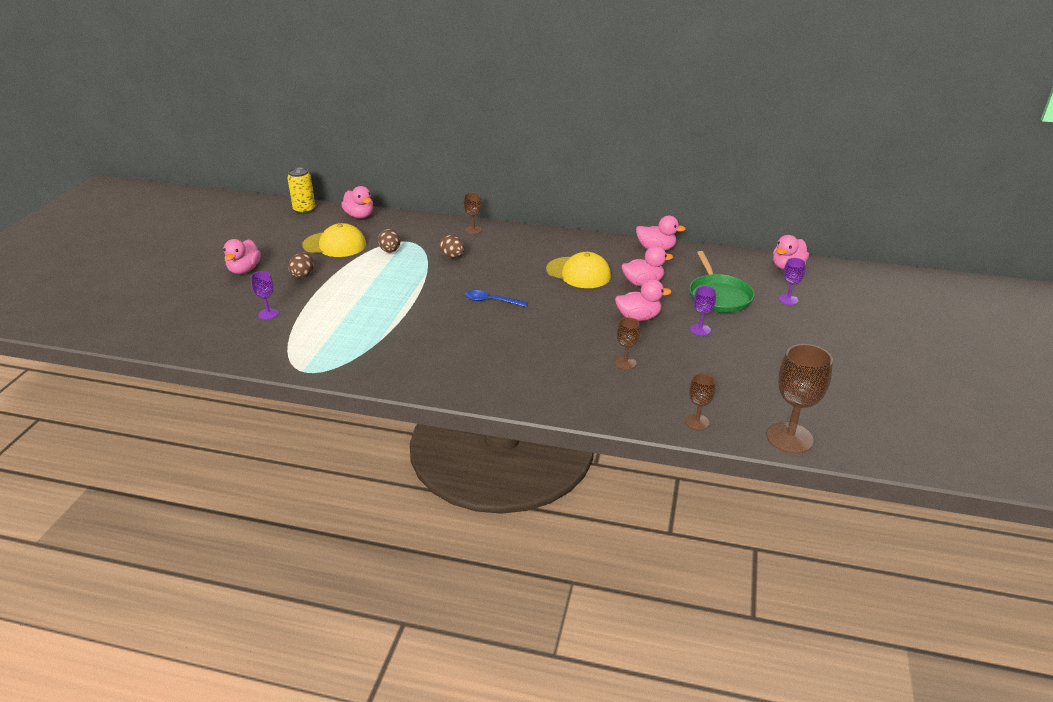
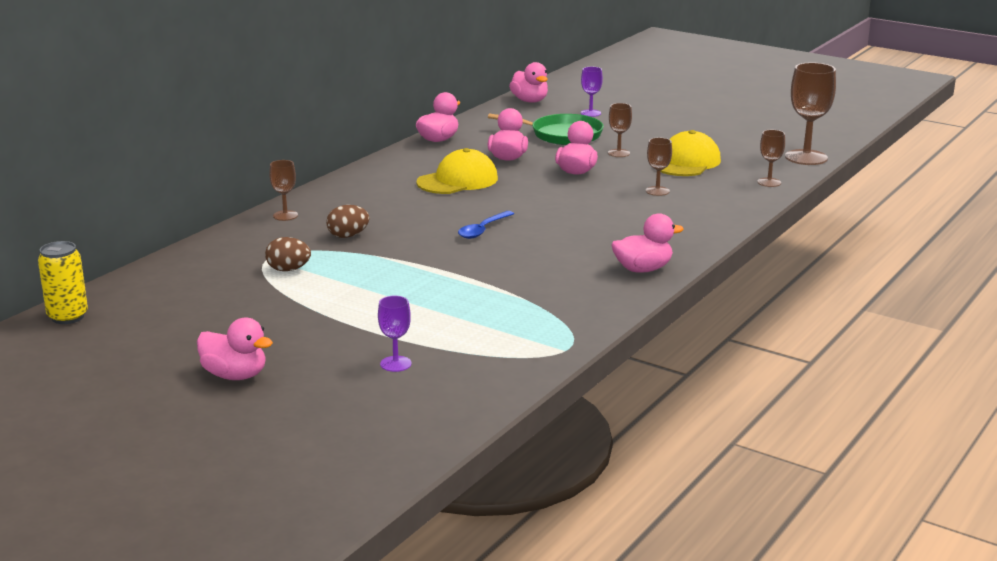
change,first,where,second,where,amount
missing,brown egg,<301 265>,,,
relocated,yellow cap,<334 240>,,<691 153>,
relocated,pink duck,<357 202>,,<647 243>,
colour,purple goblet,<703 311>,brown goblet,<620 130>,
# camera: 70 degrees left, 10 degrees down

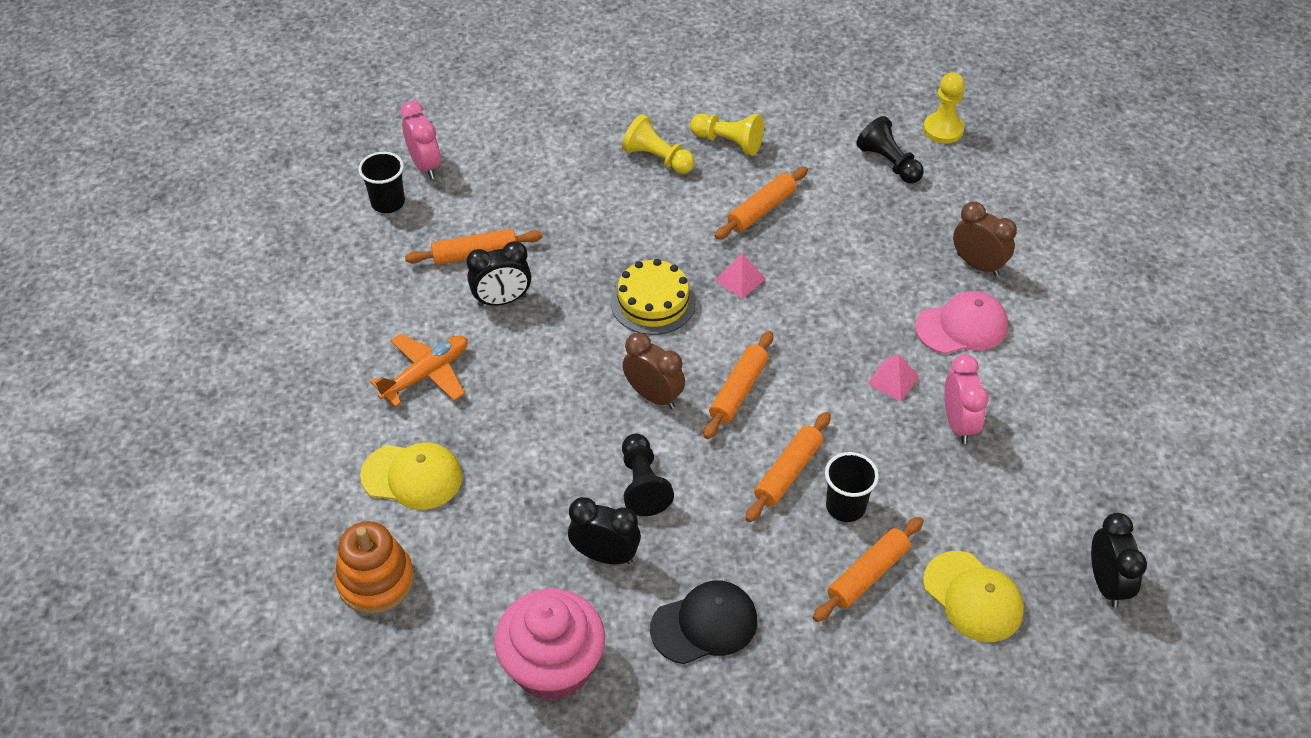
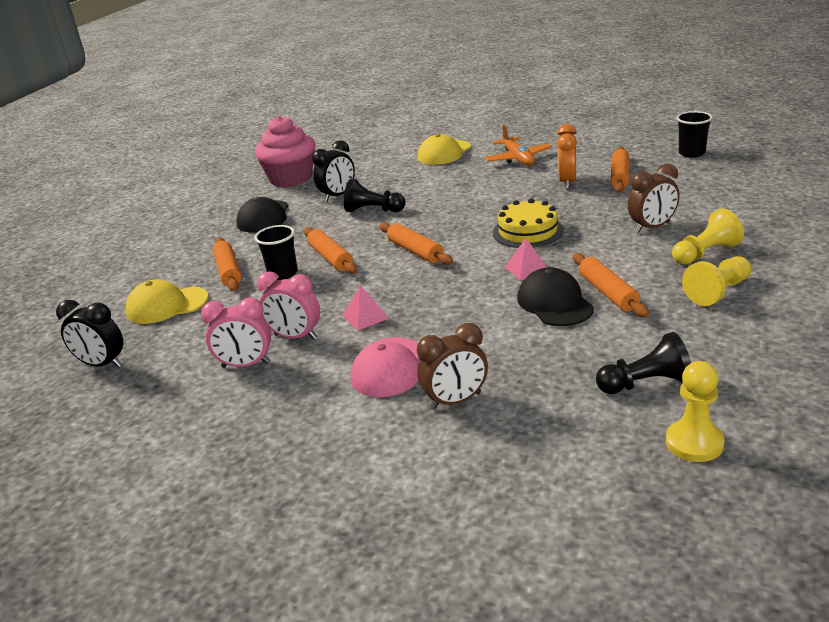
change,first,where,second,where,amount
missing,orange stacking toy,<374 567>,,,
appeared,,,black cap,<555 296>,
relocated,pink clock,<420 140>,,<236 332>,
relocated,brown clock,<653 370>,,<654 198>,
colour,black clock,<498 274>,orange clock,<567 156>,
# camera: 120 degrees right, 20 degrees down

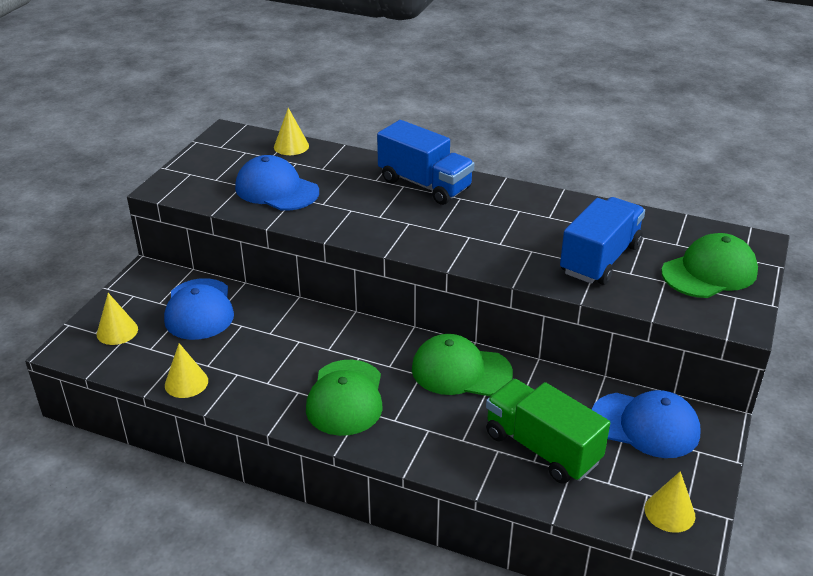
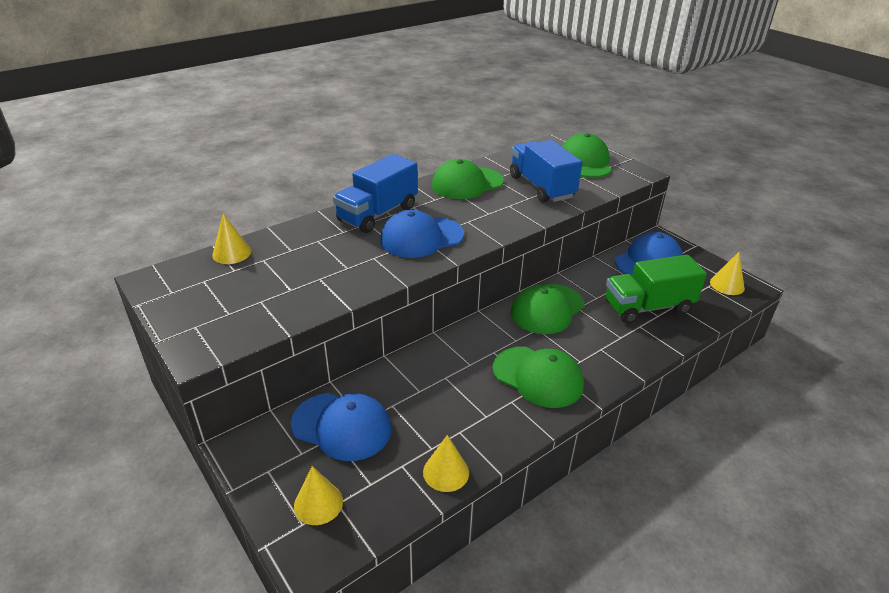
change,first,where,second,where,amount
appeared,,,green cap,<468 179>,
relocated,blue cap,<277 183>,,<422 234>,
spun,blue truck,<425 162>,,<375 193>,150 degrees clockwise
# camera: 60 degrees left, 0 degrees up

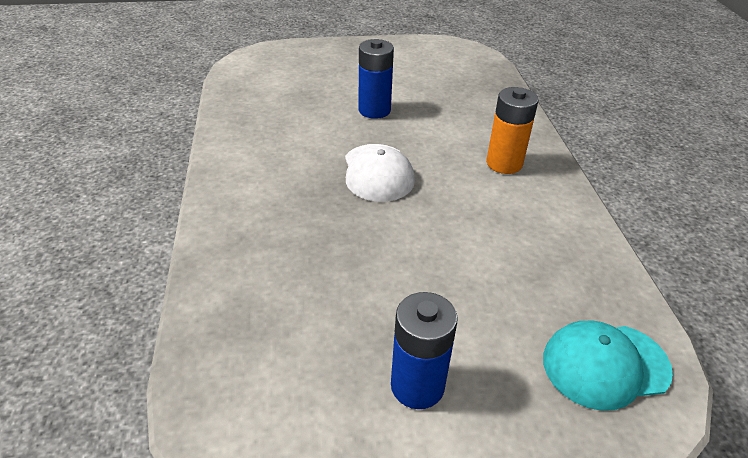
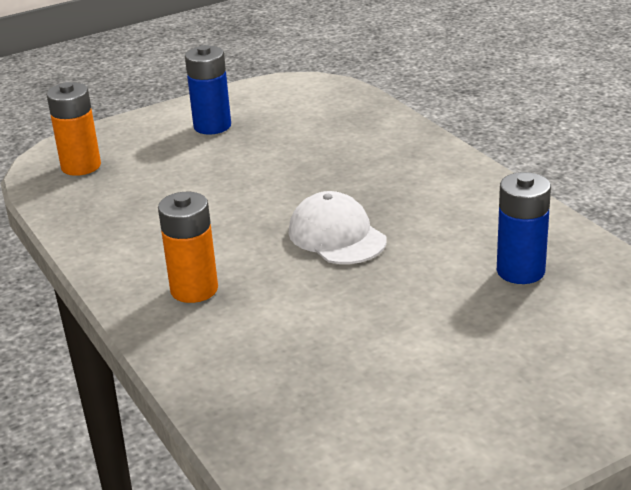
change,first,where,second,where,amount
relocated,blue battery,<376 79>,,<524 228>,
exchanged,turquoise cap,<608 366>,orange battery,<73 129>,
# camera: 160 degrees right, 10 degrees down

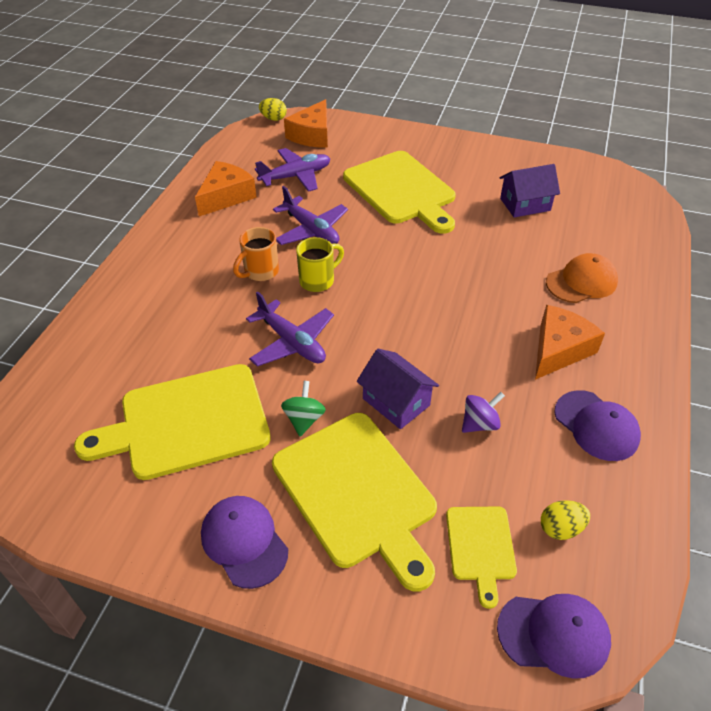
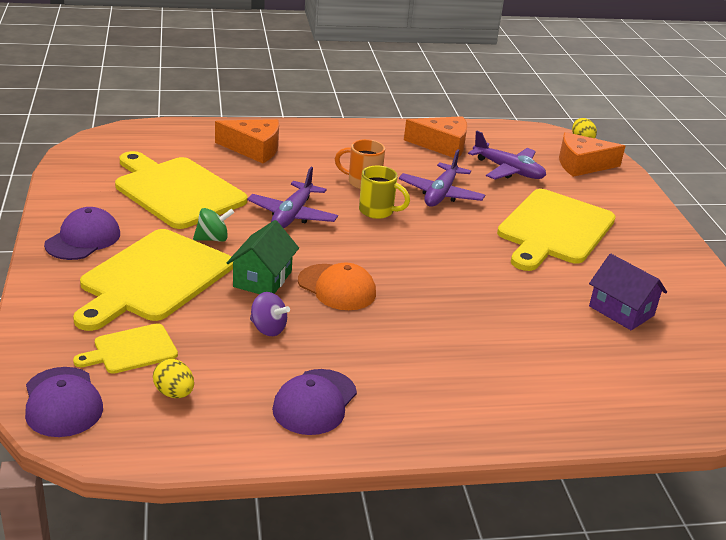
change,first,where,second,where,amount
relocated,orange cheese,<570 342>,,<247 141>,
relocated,orange cap,<582 278>,,<337 286>,
colour,purple house,<398 389>,green house,<263 257>,
# camera: 60 degrees right, 15 degrees down

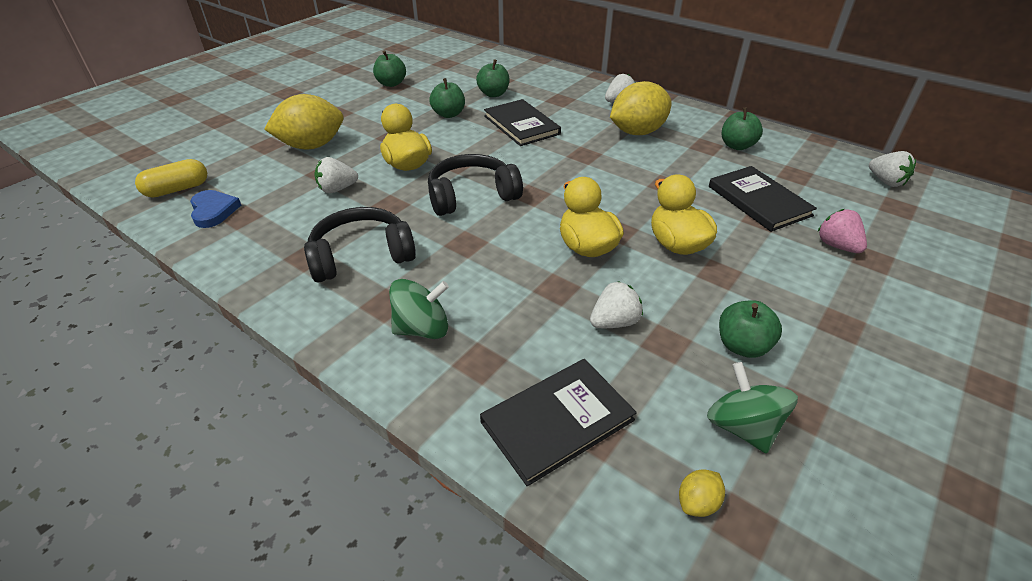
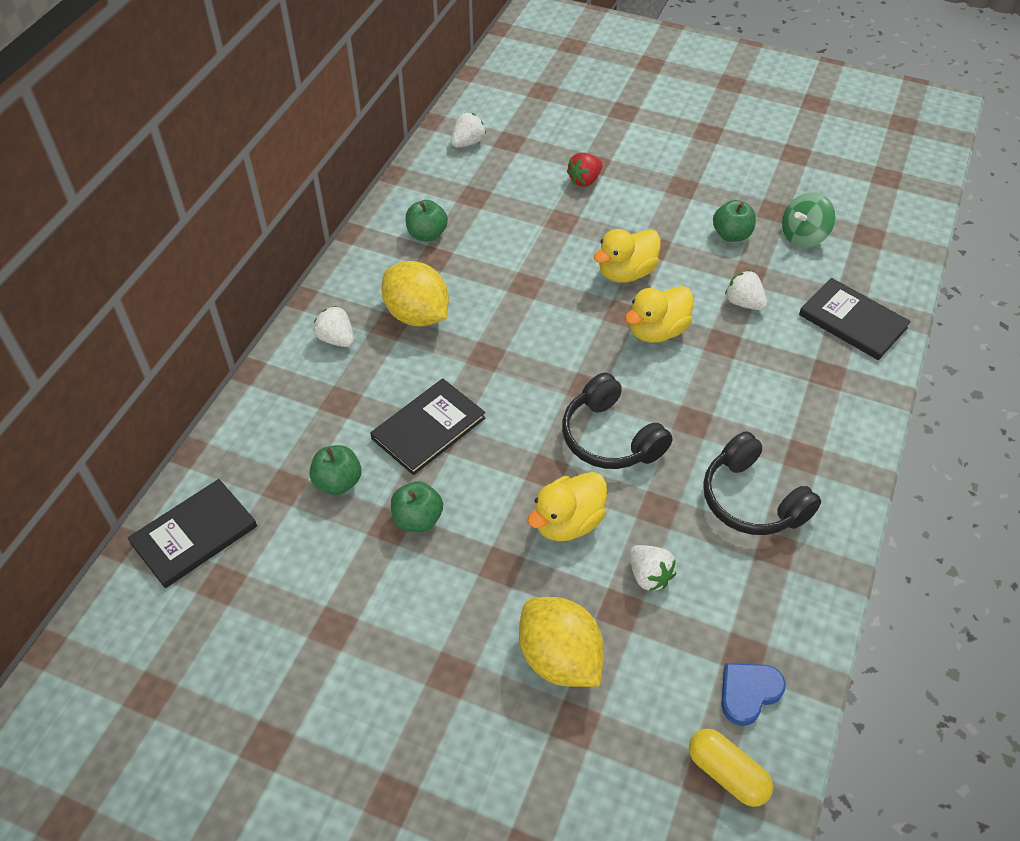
change,first,where,second,where,amount
missing,green apple,<389 68>,,,
missing,green spinning top,<419 309>,,,
missing,yellow lemon,<702 493>,,,
relocated,black book,<763 199>,,<192 533>,
colour,pink strawberry,<842 231>,red strawberry,<585 170>,
# camera: 105 degrees left, 10 degrees up

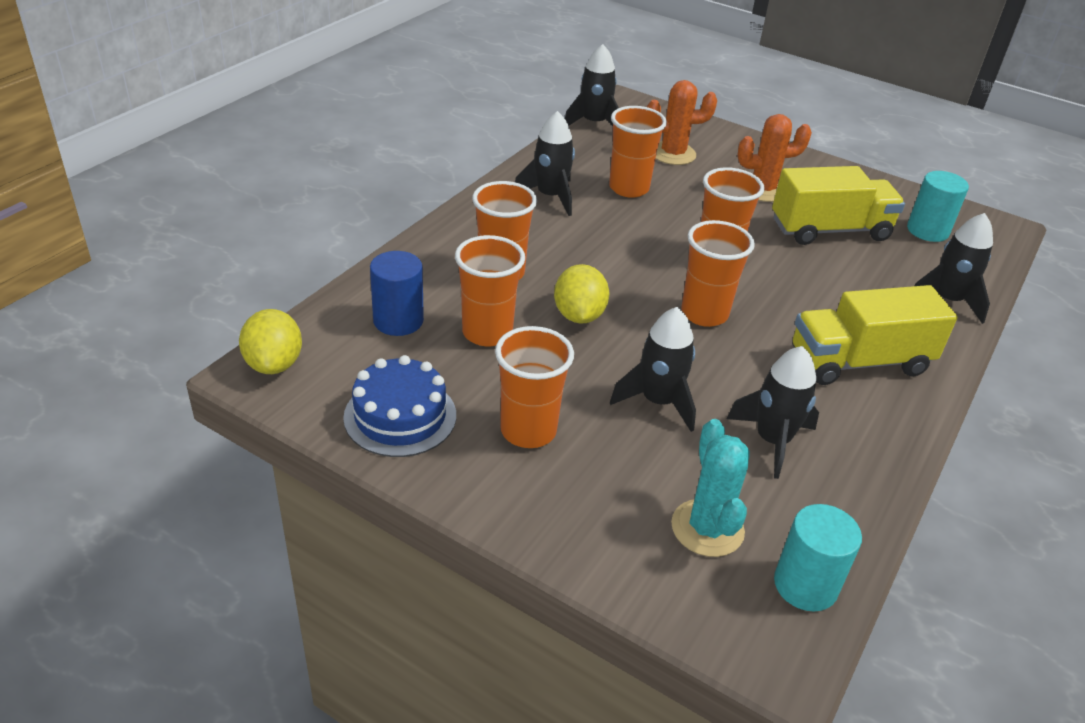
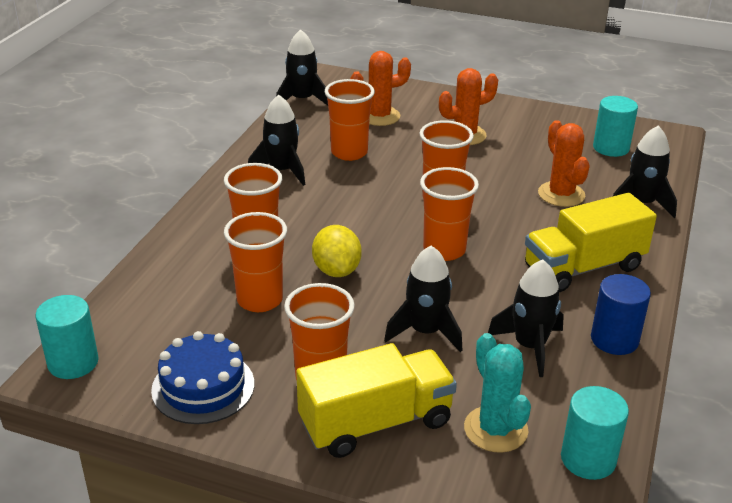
change,first,where,second,where,amount
appeared,,,orange cactus,<564 163>,
relocated,blue cylinder,<397 293>,,<621 314>,
relocated,yellow truck,<838 205>,,<376 400>,
exchanged,yellow lemon,<270 341>,turquoise cylinder,<67 337>,
# camera: 10 degrees left, 5 degrees down

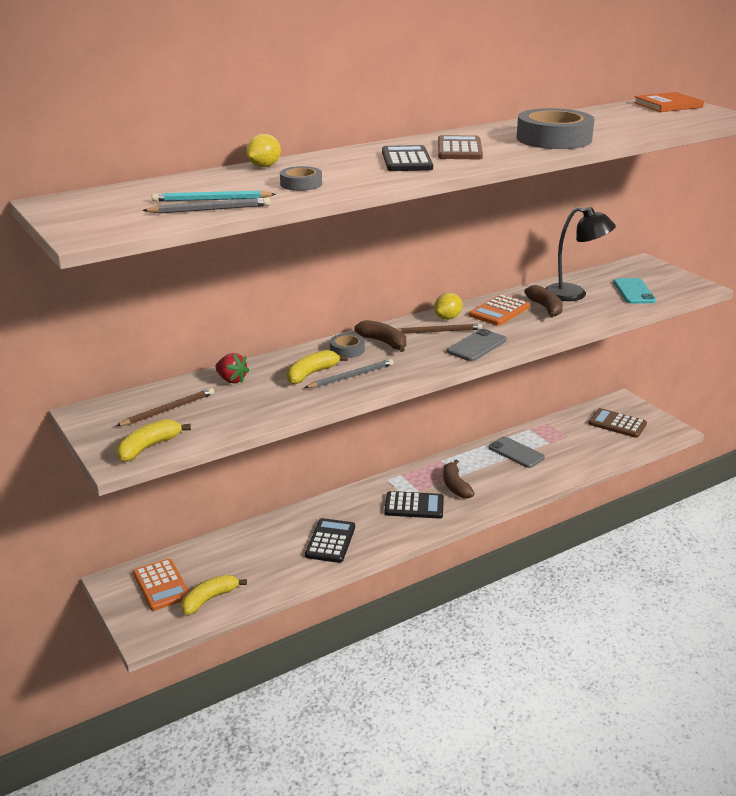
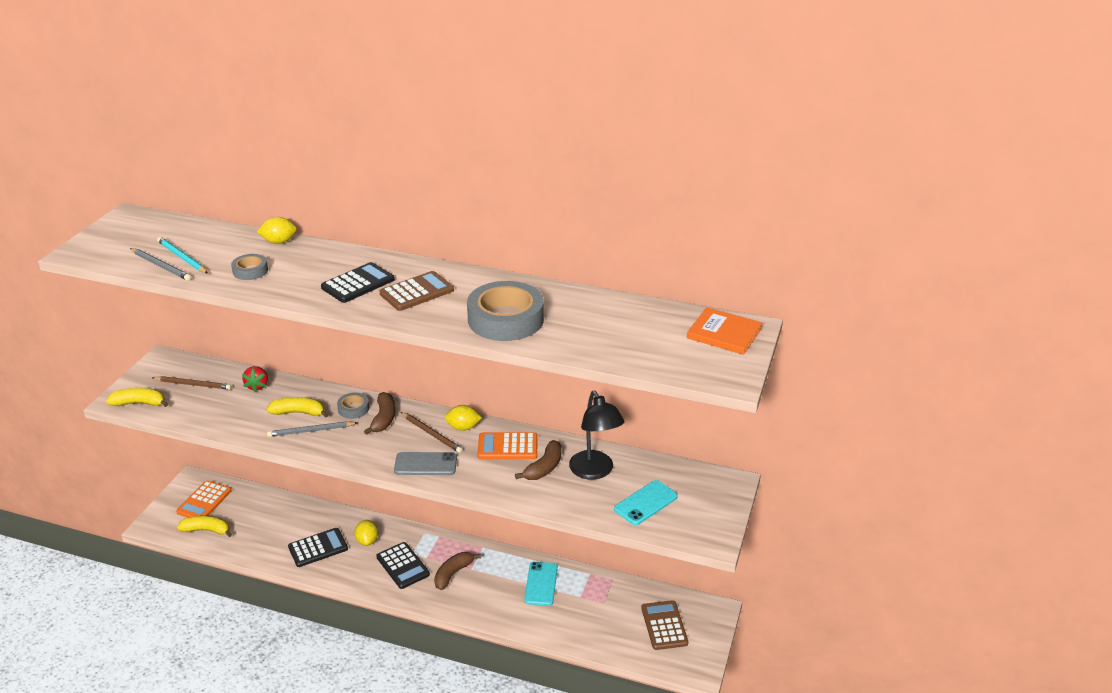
change,first,where,second,where,amount
appeared,,,yellow lemon,<366 533>,
colour,grey phone,<516 452>,turquoise phone,<541 584>,
spun,grey pencil,<349 373>,,<312 429>,150 degrees clockwise
# camera: 50 degrees right, 5 degrees up

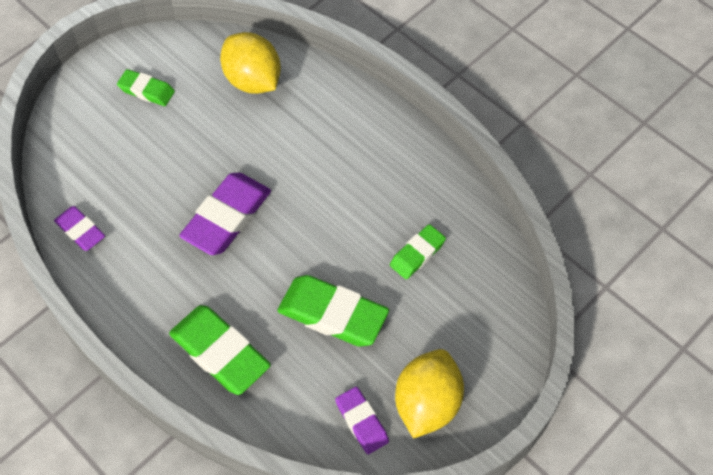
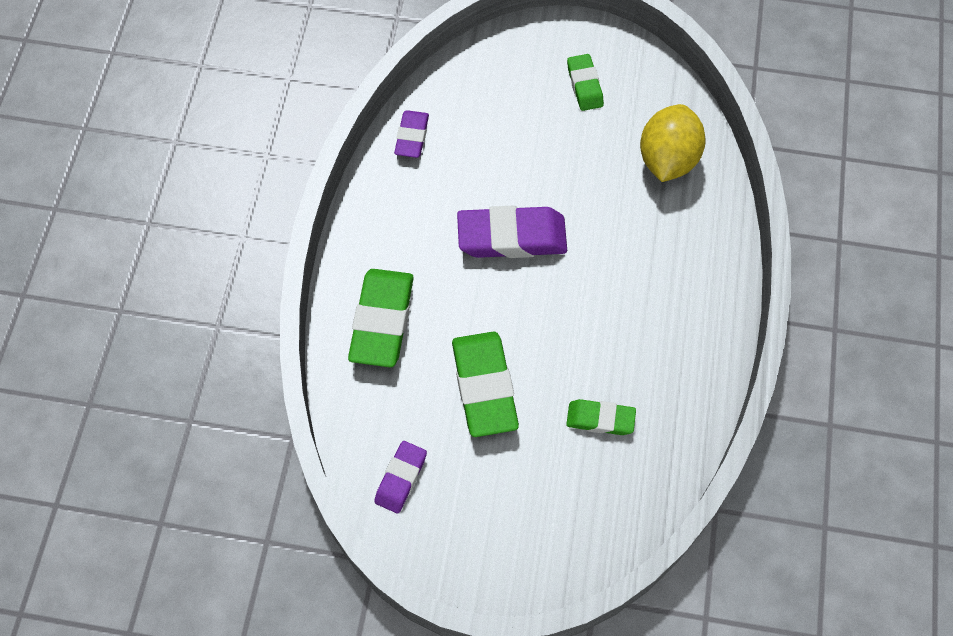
change,first,where,second,where,amount
missing,yellow lemon,<429 394>,,,
# camera: 55 degrees right, 5 degrees up

